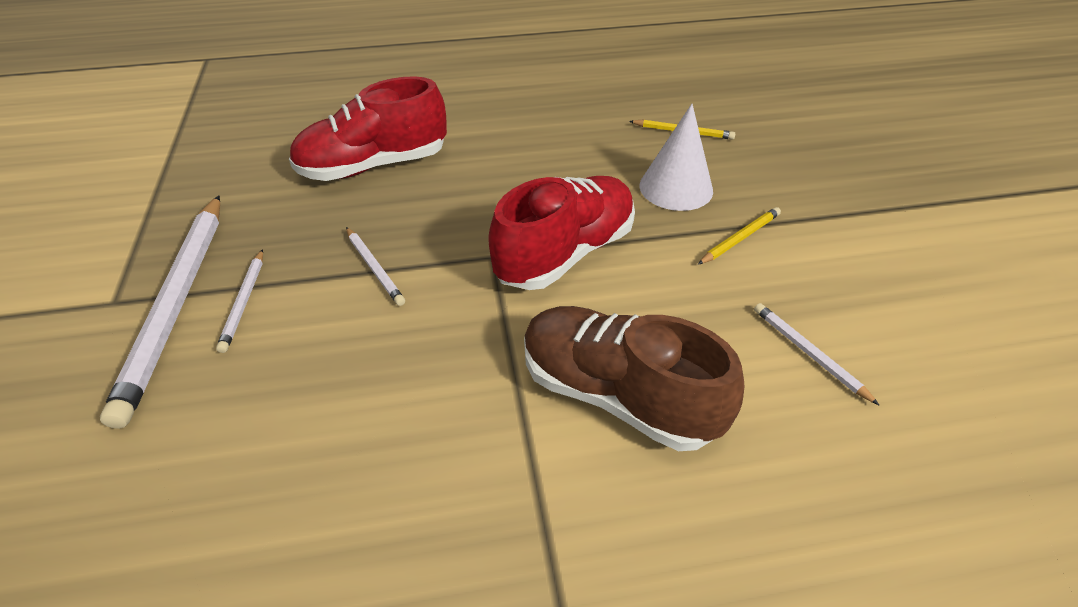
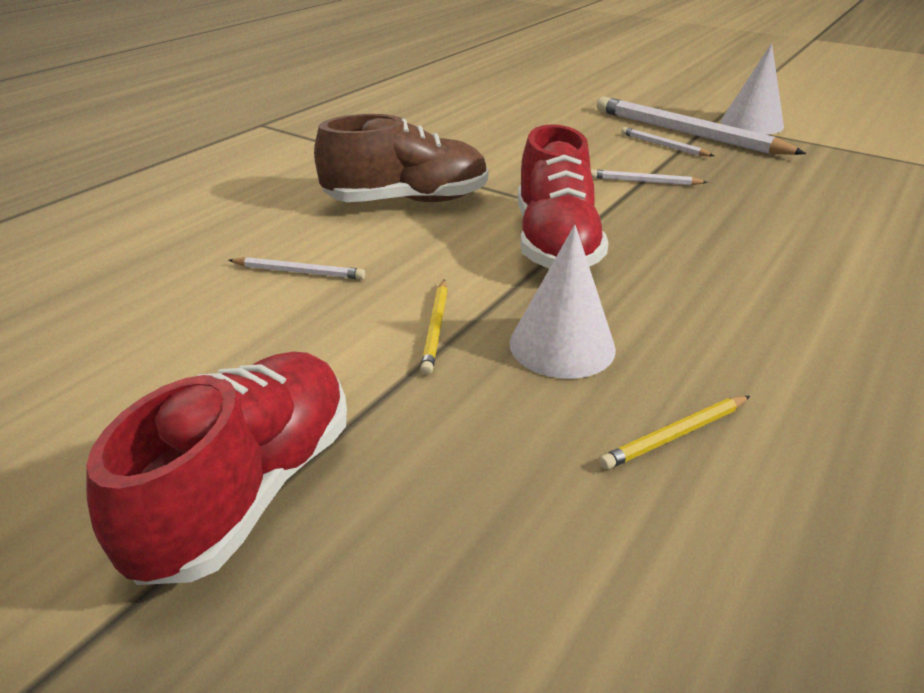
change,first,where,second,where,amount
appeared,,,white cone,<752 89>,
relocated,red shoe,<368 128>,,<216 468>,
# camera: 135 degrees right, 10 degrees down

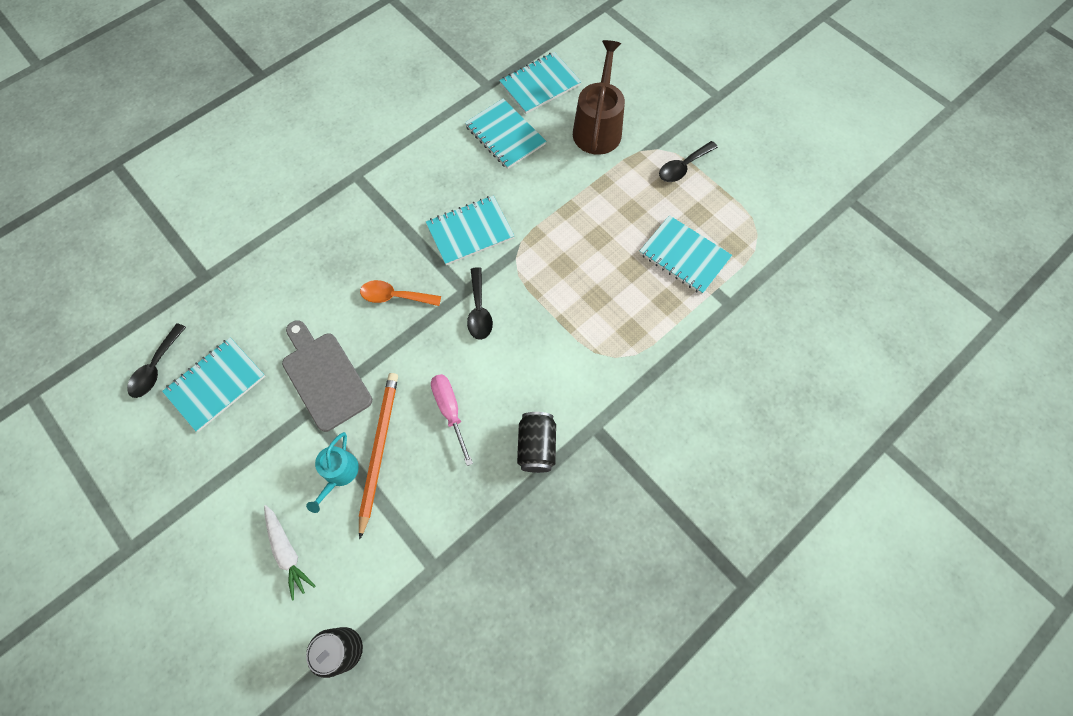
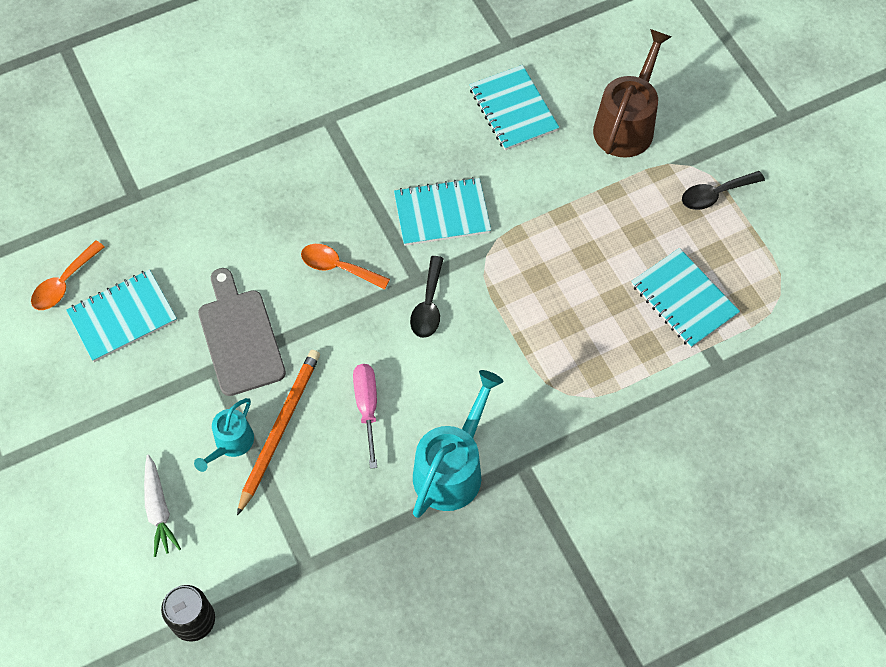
change,first,where,second,where,amount
missing,turquoise notebook,<540 83>,,,
exchanged,black can,<536 442>,turquoise watering can,<458 444>,
colour,black spoon,<156 360>,orange spoon,<67 275>,
# camera: 15 degrees right, 5 degrees down

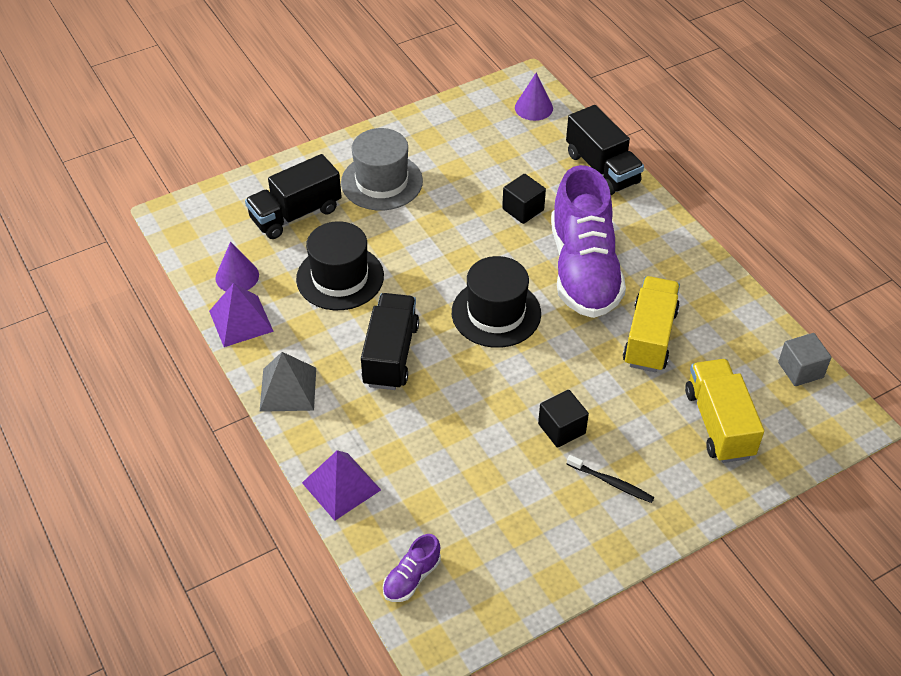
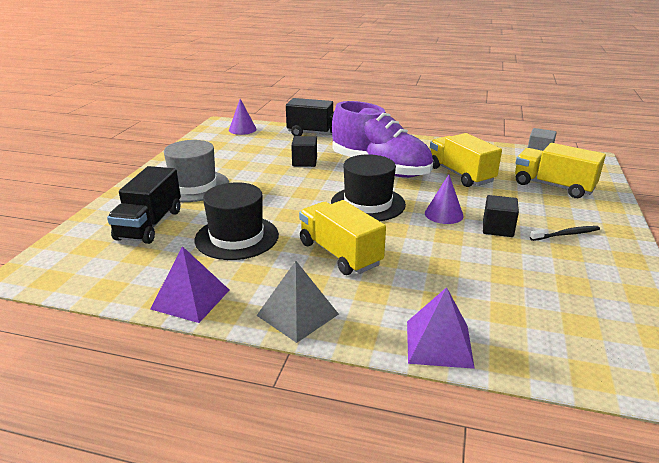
change,first,where,second,where,amount
missing,purple shoe,<412 568>,,,
relocated,purple cone,<237 266>,,<444 199>,
colour,black truck,<390 341>,yellow truck,<342 237>,
# camera: 45 degrees left, 20 degrees down

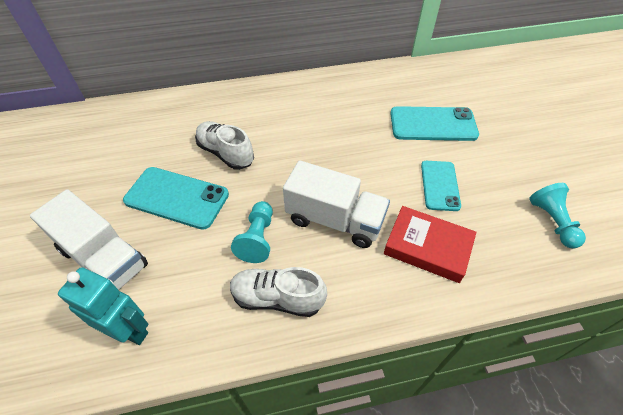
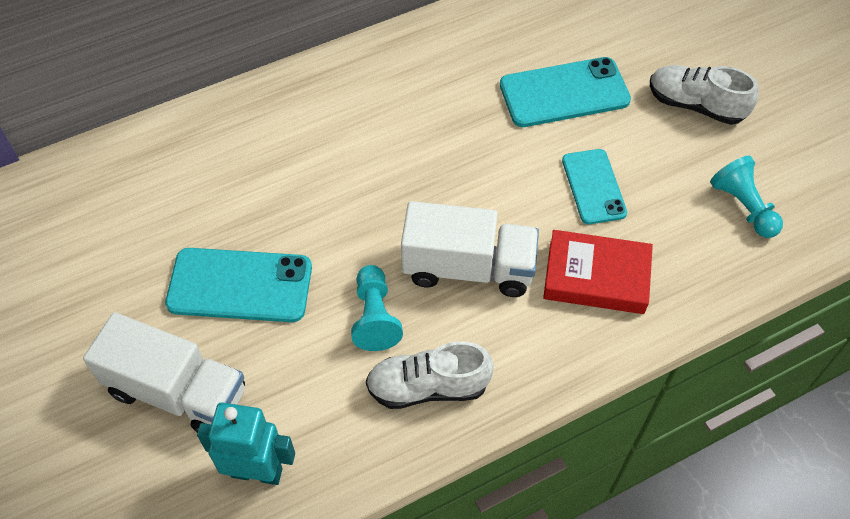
change,first,where,second,where,amount
relocated,white shoe,<224 145>,,<704 95>,
# camera: 15 degrees left, 5 degrees up

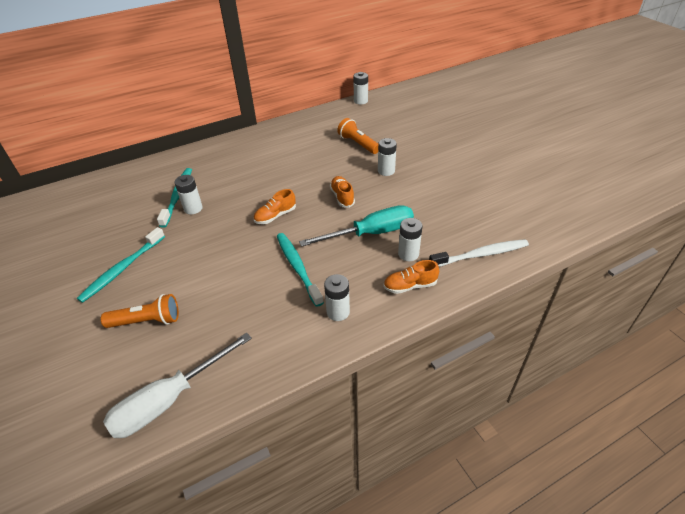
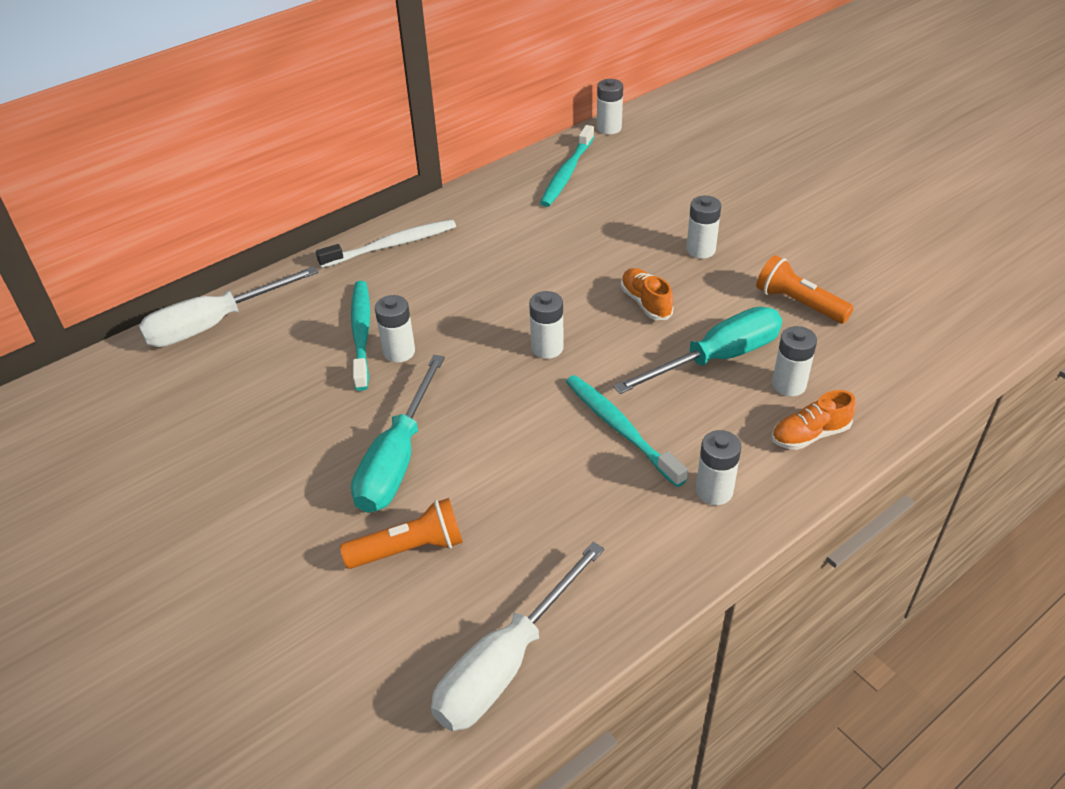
change,first,where,second,where,amount
appeared,,,white screwdriver,<228 306>,
appeared,,,turquoise screwdriver,<398 434>,
relocated,turquoise toothbrush,<121 265>,,<567 166>,
relocated,orange flashlight,<357 136>,,<805 289>,
relocated,white toothbrush,<479 253>,,<386 243>,
exchanged,orange shoe,<274 206>,white battery,<546 325>,
# camera: 10 degrees left, 0 degrees up

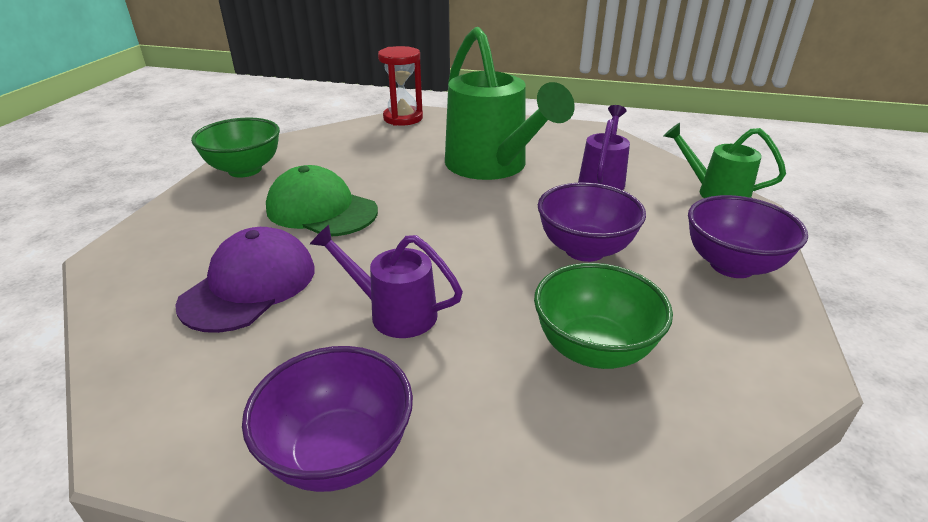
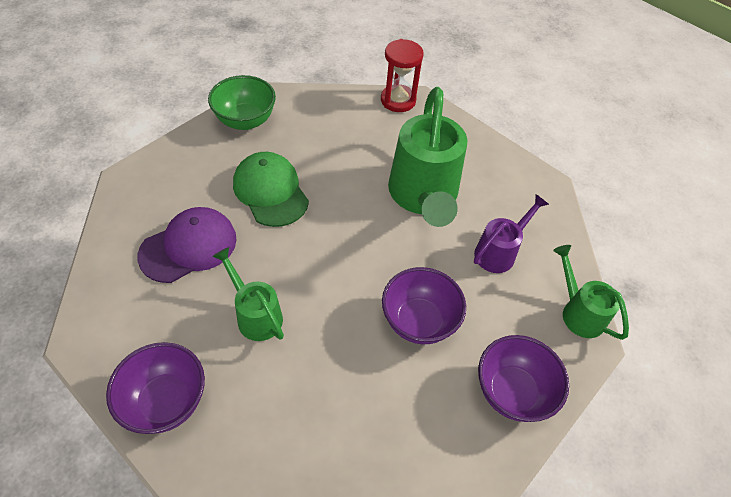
change,first,where,second,where,amount
missing,green bowl,<603 316>,,,
colour,purple watering can,<386 281>,green watering can,<248 294>,
# camera: 25 degrees right, 20 degrees up

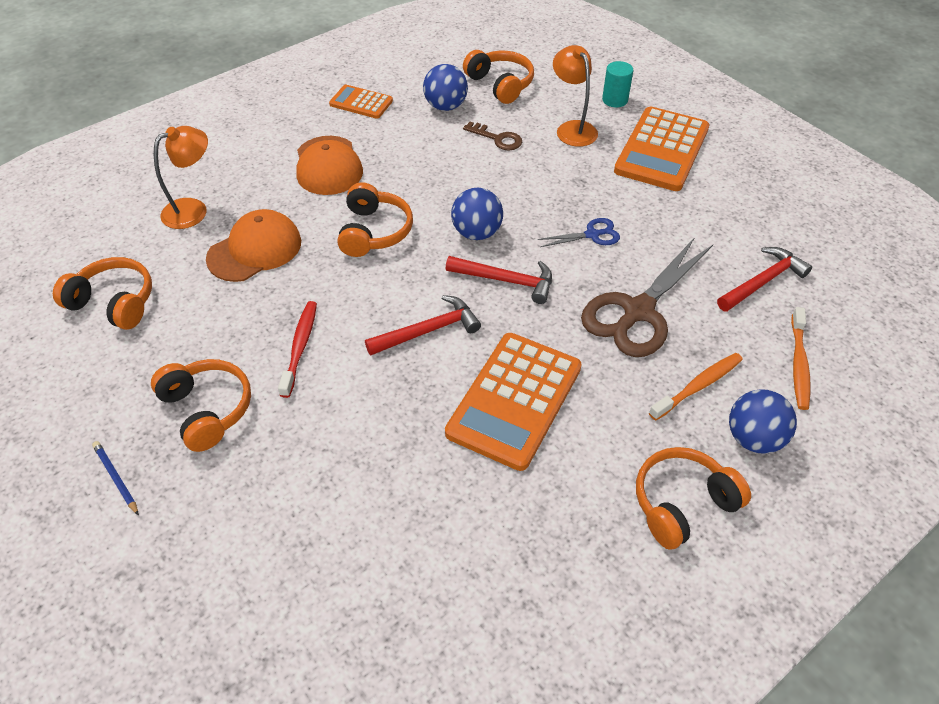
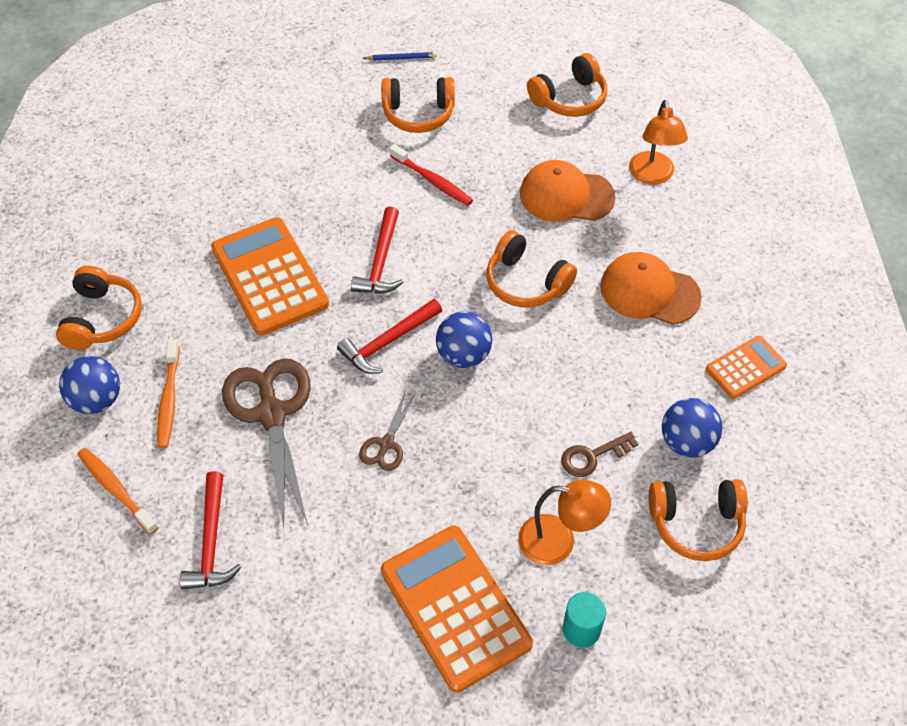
change,first,where,second,where,amount
colour,blue scissors,<578 232>,brown scissors,<387 432>,
spun,orange cap,<253 245>,,<567 191>,105 degrees clockwise
# camera: 125 degrees right, 5 degrees up

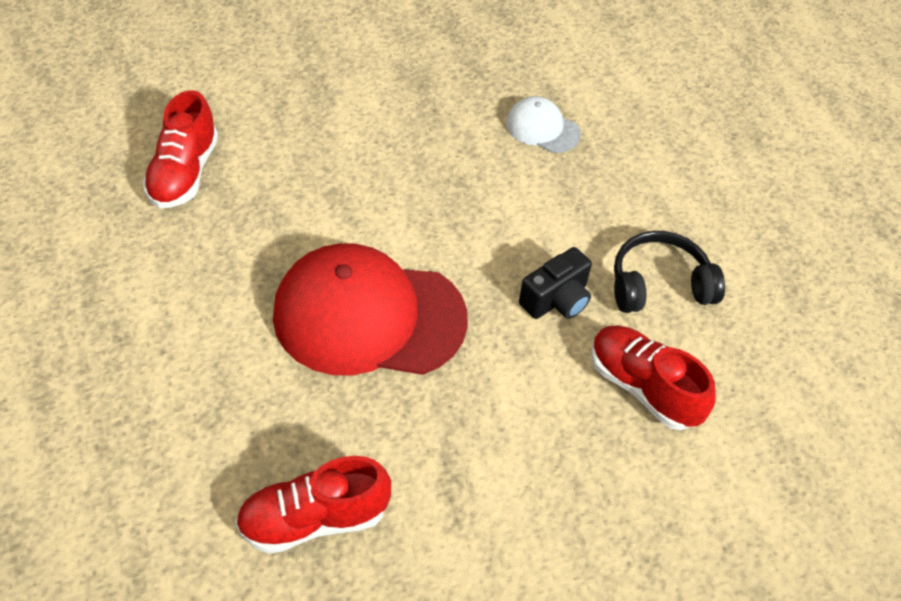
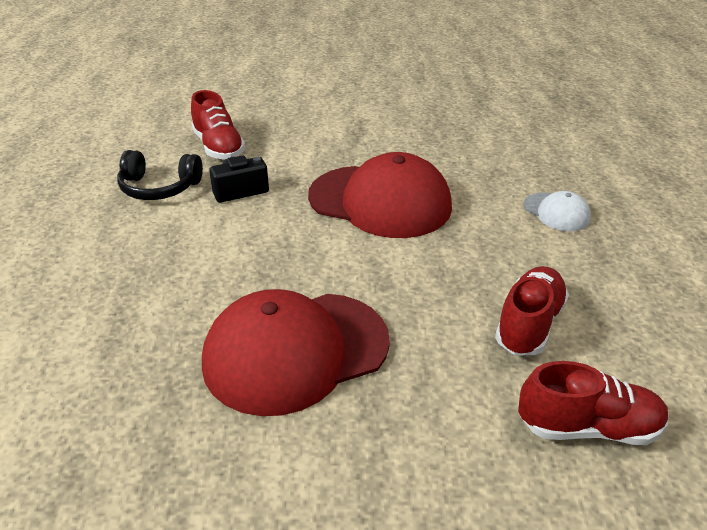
change,first,where,second,where,amount
appeared,,,red cap,<296 352>,
relocated,red shoe,<313 505>,,<593 403>,
relocated,white cap,<543 124>,,<557 211>,
# camera: 160 degrees left, 15 degrees down

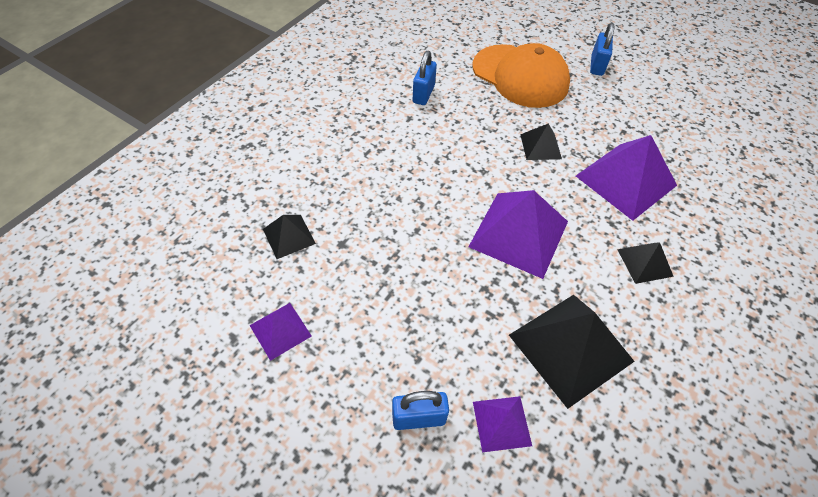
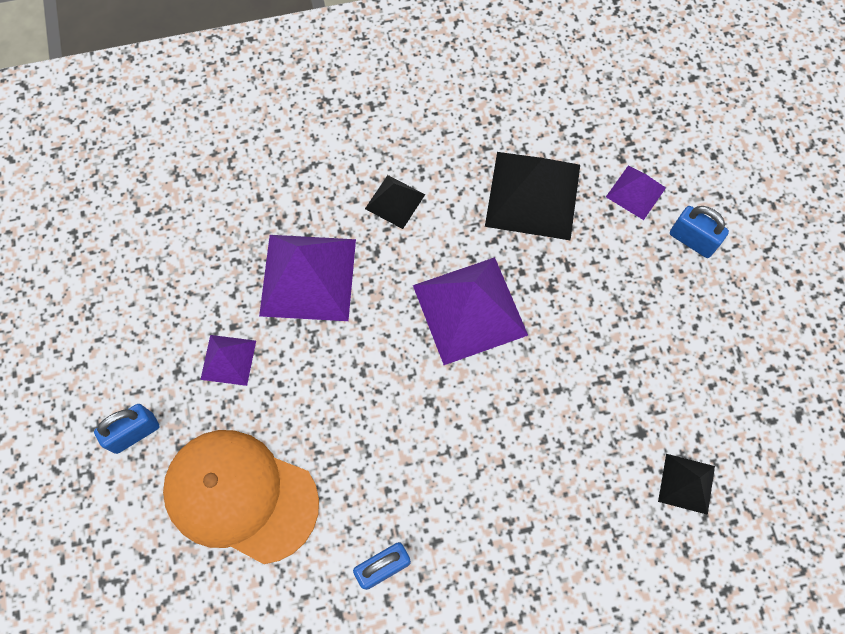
change,first,where,second,where,amount
missing,black pyramid,<541 142>,,,
relocated,purple pyramid,<280 332>,,<228 360>,
spun,orange cap,<521 75>,,<241 497>,60 degrees counterclockwise
# camera: 135 degrees left, 15 degrees up

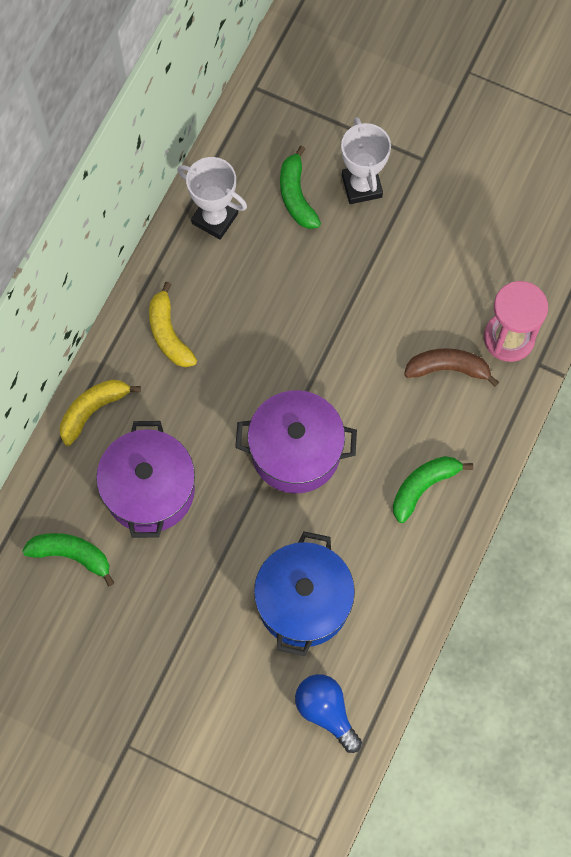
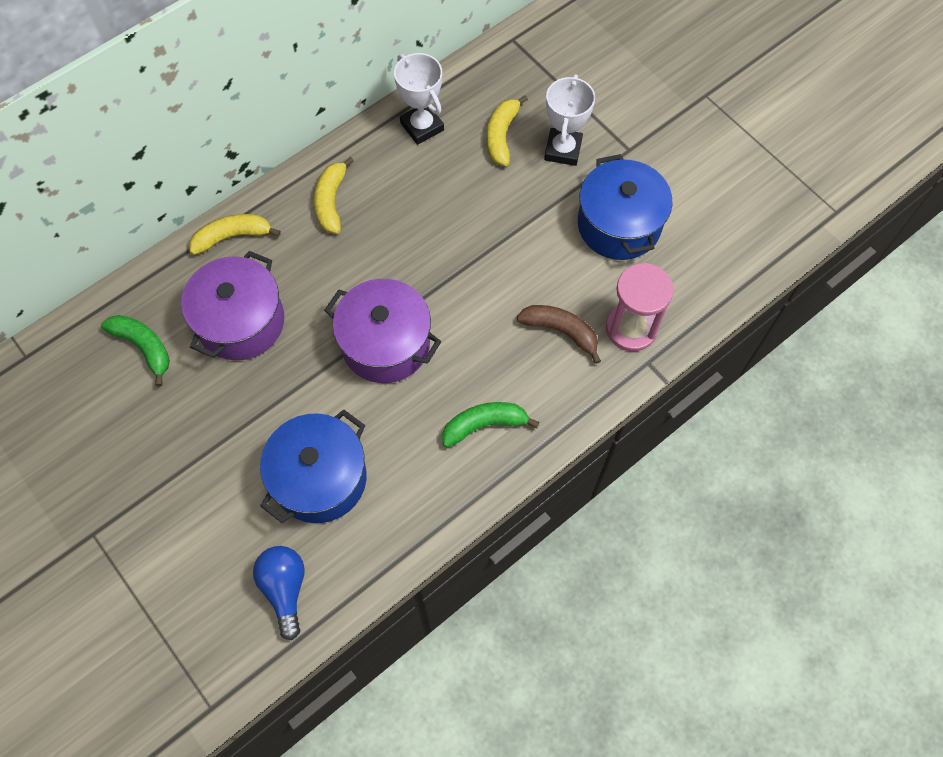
change,first,where,second,where,amount
appeared,,,blue pot,<625 207>,
colour,green banana,<300 187>,yellow banana,<507 130>,
# camera: 25 degrees right, 5 degrees down

